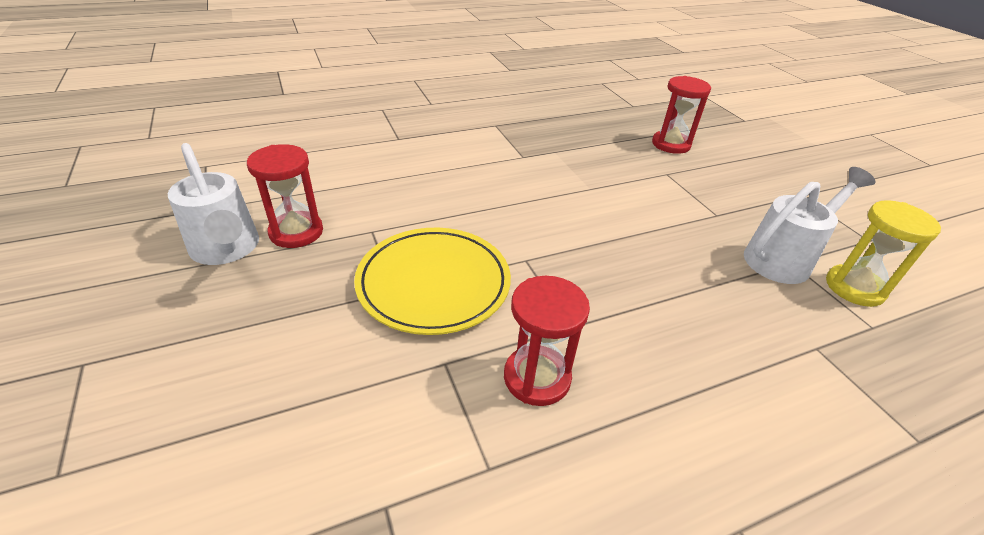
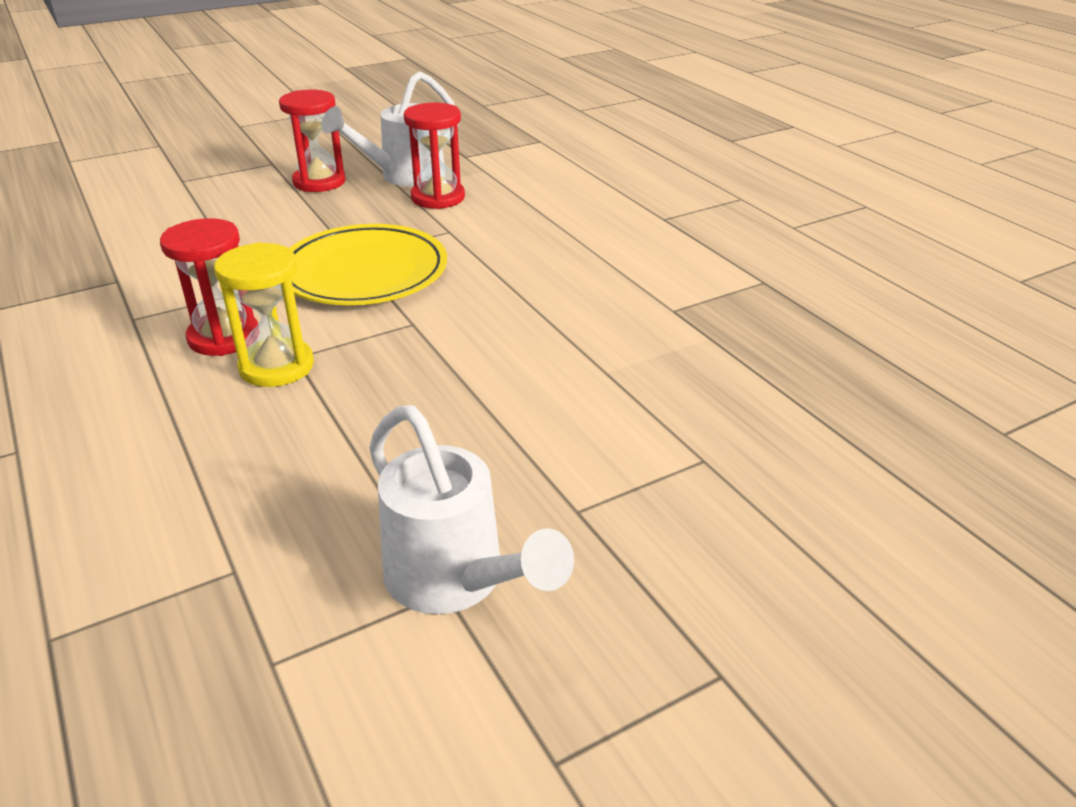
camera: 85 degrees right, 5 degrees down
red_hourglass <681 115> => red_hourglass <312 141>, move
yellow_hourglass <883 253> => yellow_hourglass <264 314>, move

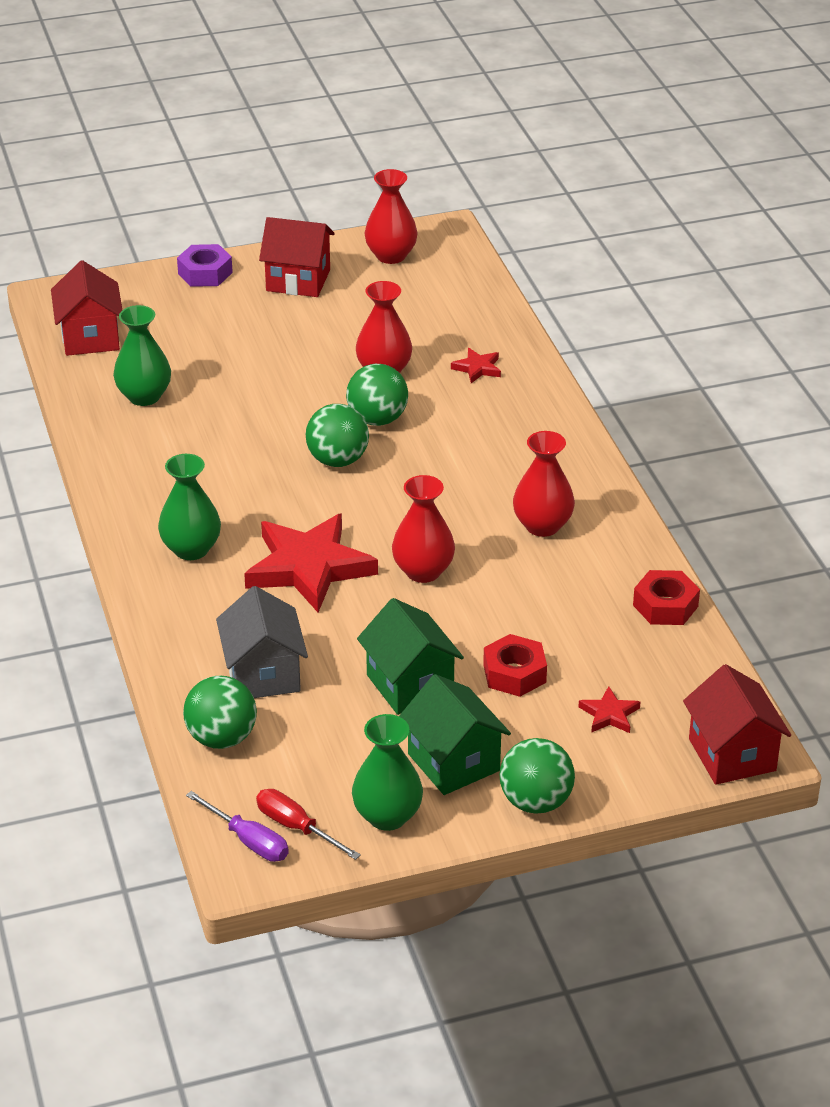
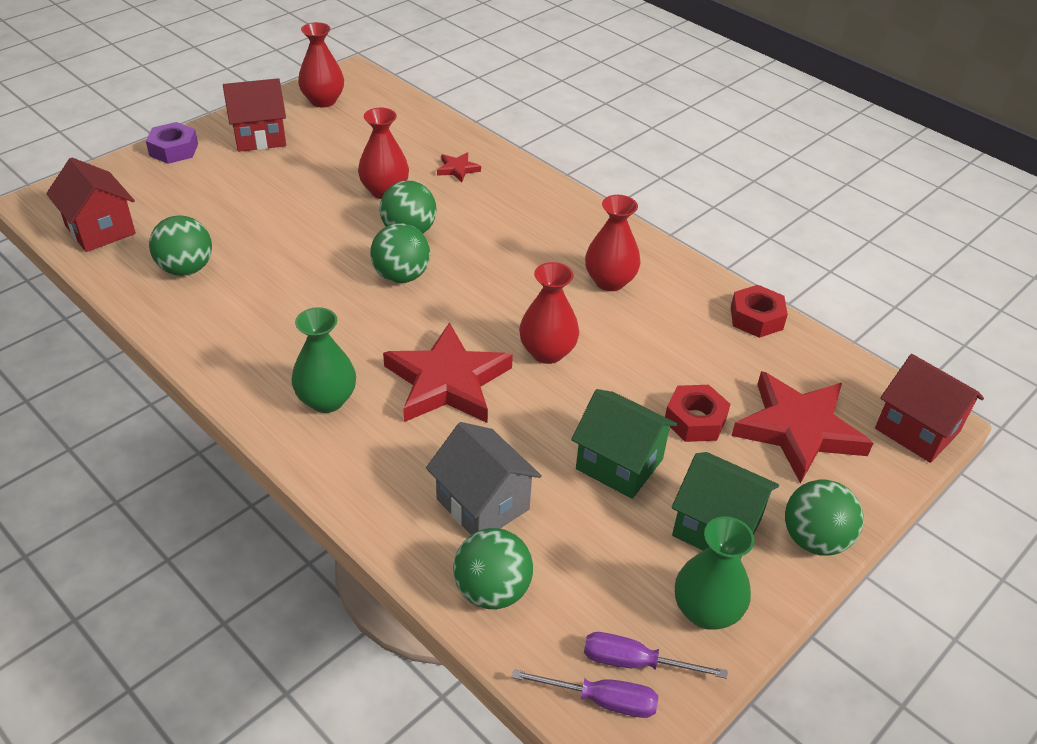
camera: 30 degrees left, 5 degrees up
green_vase <142 355> => green_ball <180 245>
red_screwdriver <308 824> => purple_screwdriver <656 655>
red_star <609 709> => red_star <802 427>, x2.32

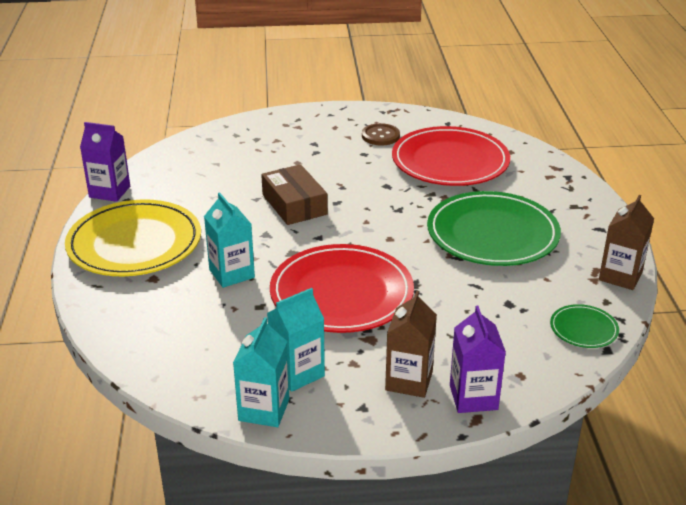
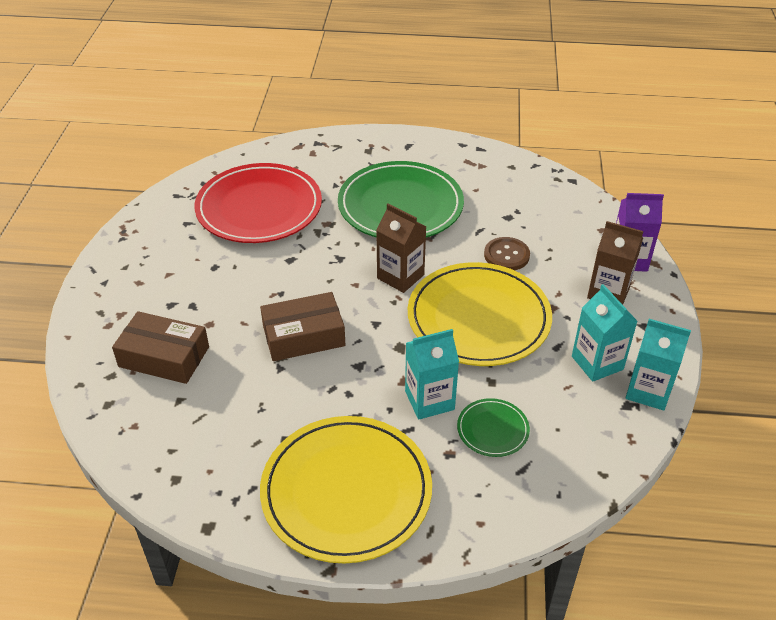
camera: 80 degrees left, 10 degrees up
purple_carton <105 162> => nothing
red_plate <342 288> => yellow_plate <480 314>
brown_button <381 134> => brown_button <507 253>, move
green_plate <584 326> => green_plate <493 427>, move
brown_carton <626 242> => brown_carton <401 248>, move
nothing => brown_box <160 347>

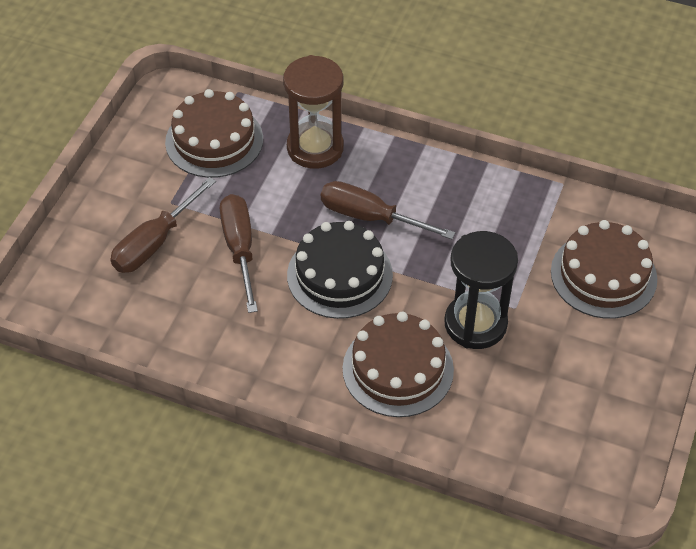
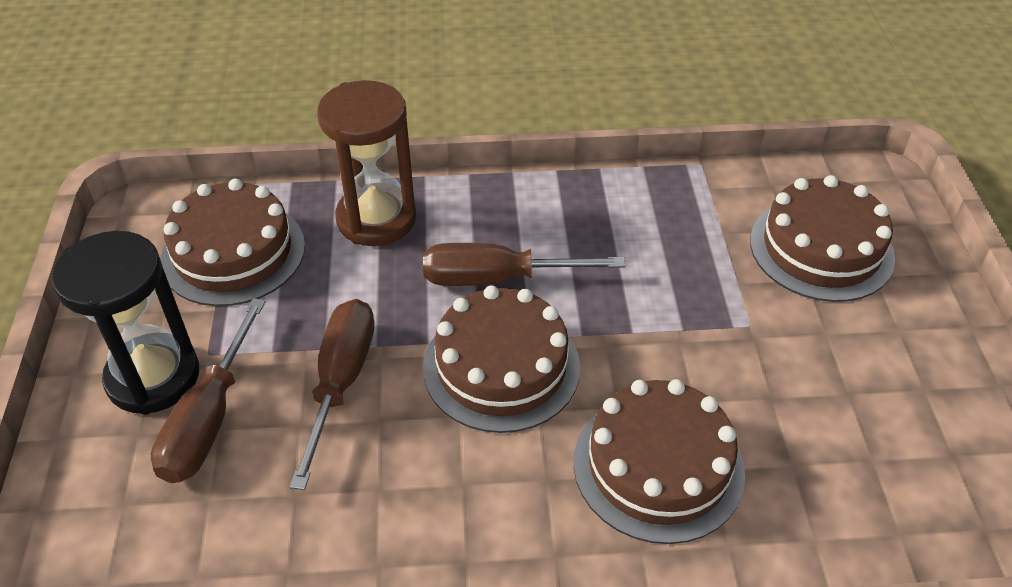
camera: 25 degrees left, 5 degrees down
brown_screwdriver <239 253> => brown_screwdriver <332 394>, 45 degrees clockwise
black_cake <340 270> => brown_cake <501 359>
black_hourglass <481 290> => black_hourglass <125 323>, move

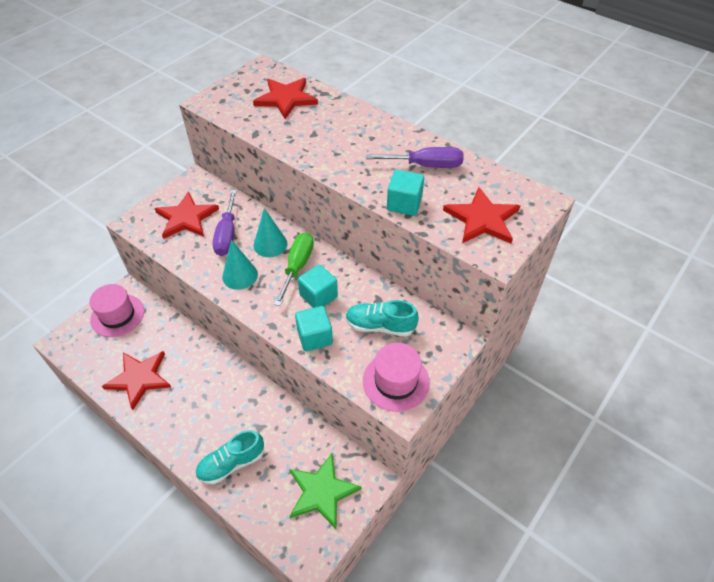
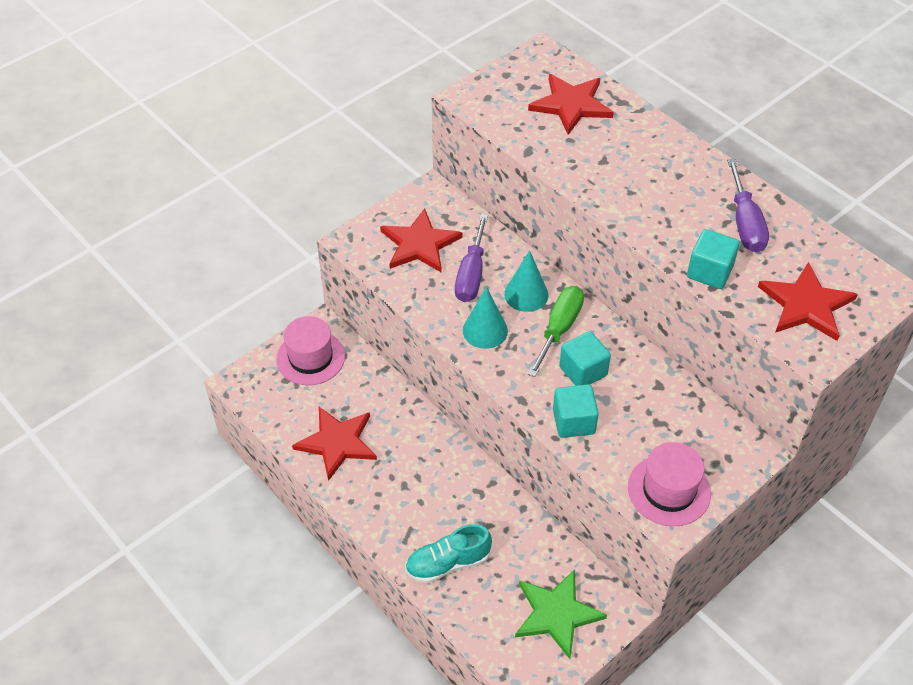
camera: 10 degrees right, 0 degrees up
turquoise_shoe <382 318> => nothing
purple_screwdriver <414 157> => purple_screwdriver <748 206>, 75 degrees clockwise

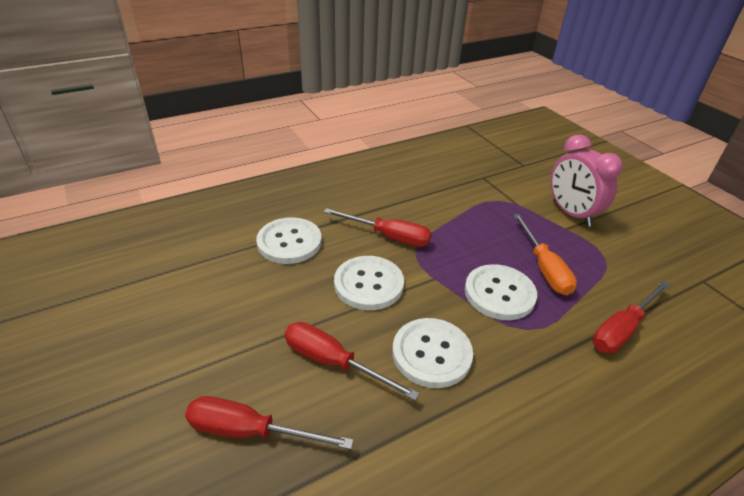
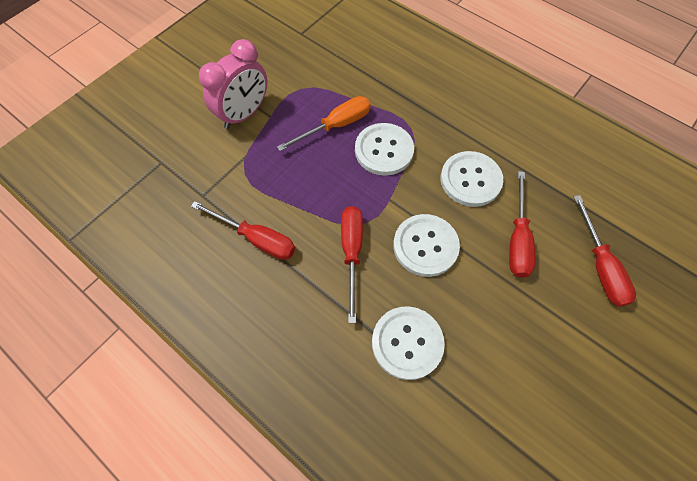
camera: 110 degrees left, 25 degrees up
red_screwdriver <631 317> => red_screwdriver <243 230>, move

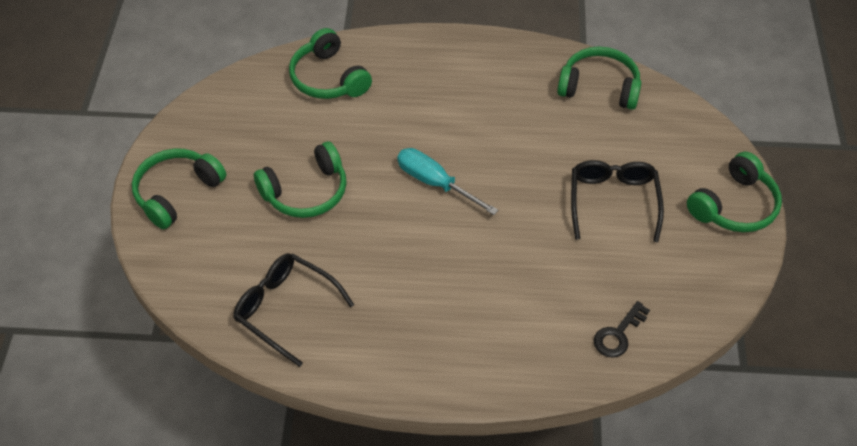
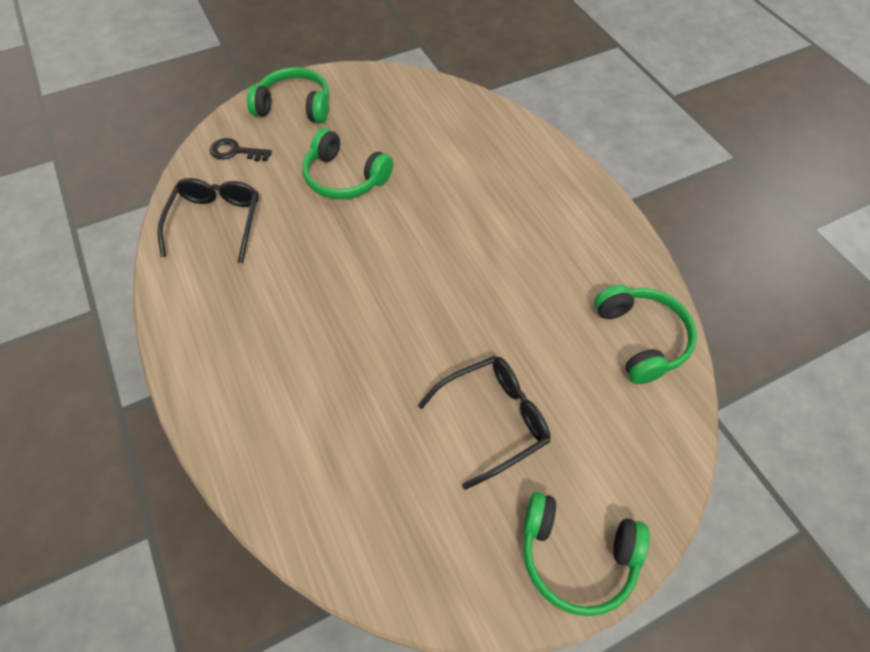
camera: 60 degrees right, 5 degrees up
green_headphones <330 63> => nothing
turquoise_screwdriver <447 181> => nothing
black_key <622 329> => black_key <241 150>, move

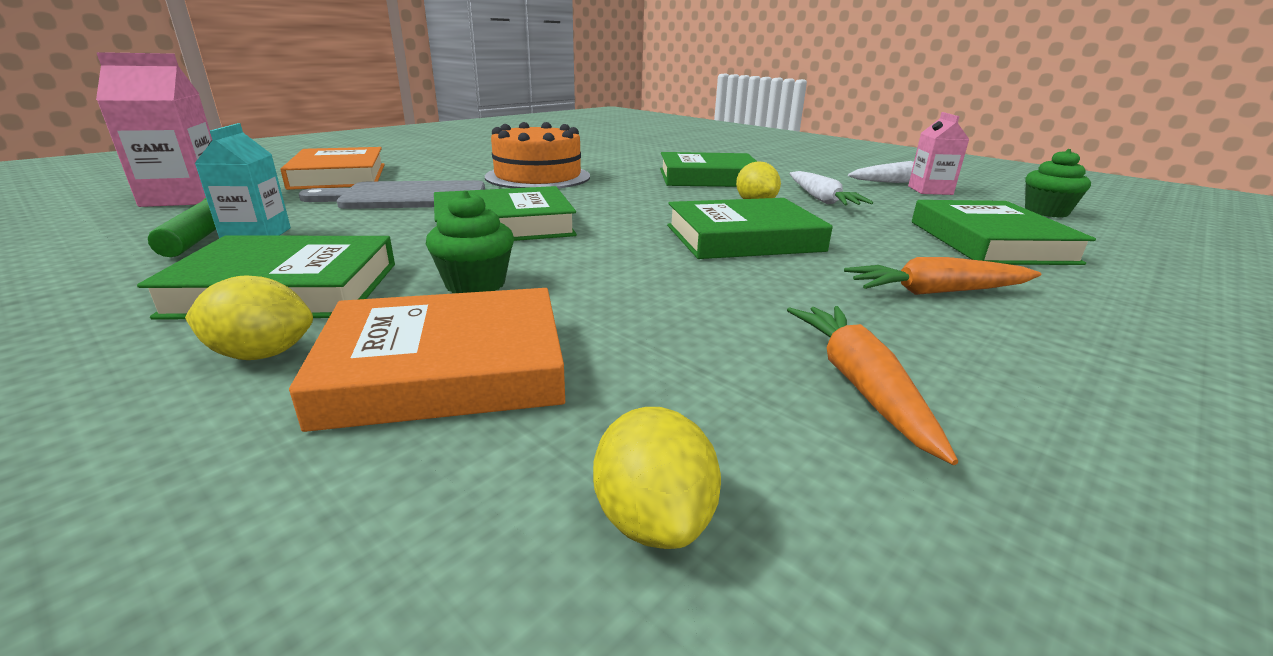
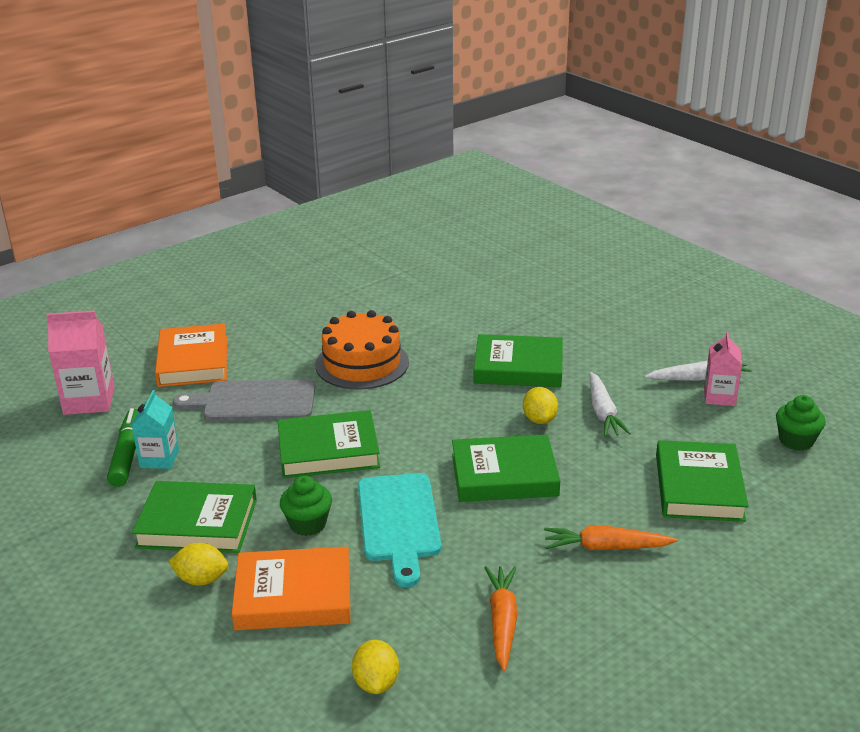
camera: 10 degrees right, 5 degrees up
nothing => turquoise_cutting_board <399 530>

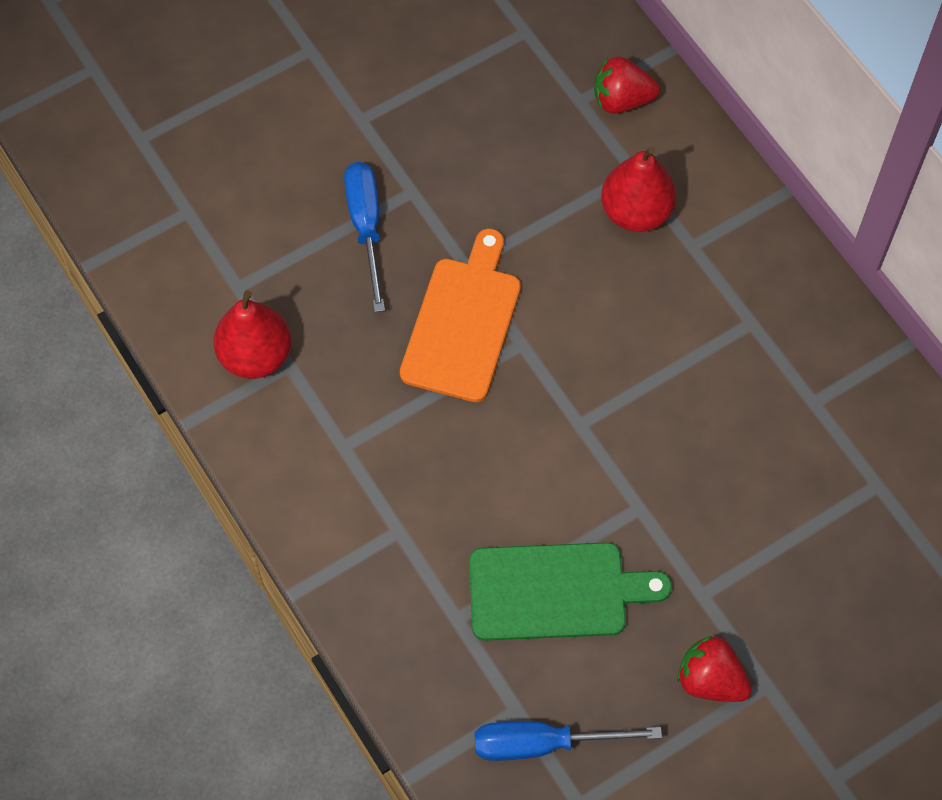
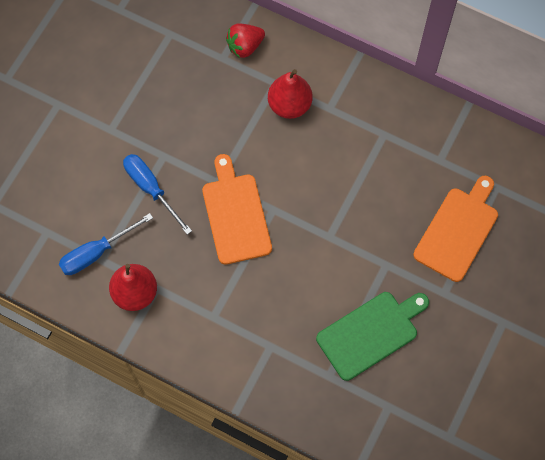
camera: 30 degrees left, 5 degrees up
blue_screwdriver <568 741> => blue_screwdriver <106 244>, move
red_strawberry <714 669> => nothing
nothing => orange_cutting_board <455 229>

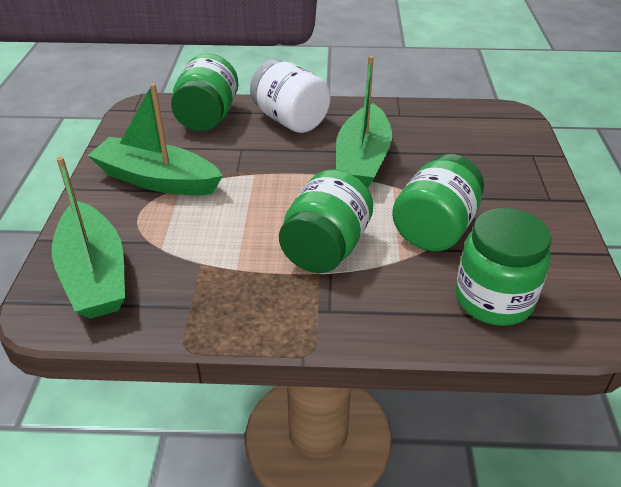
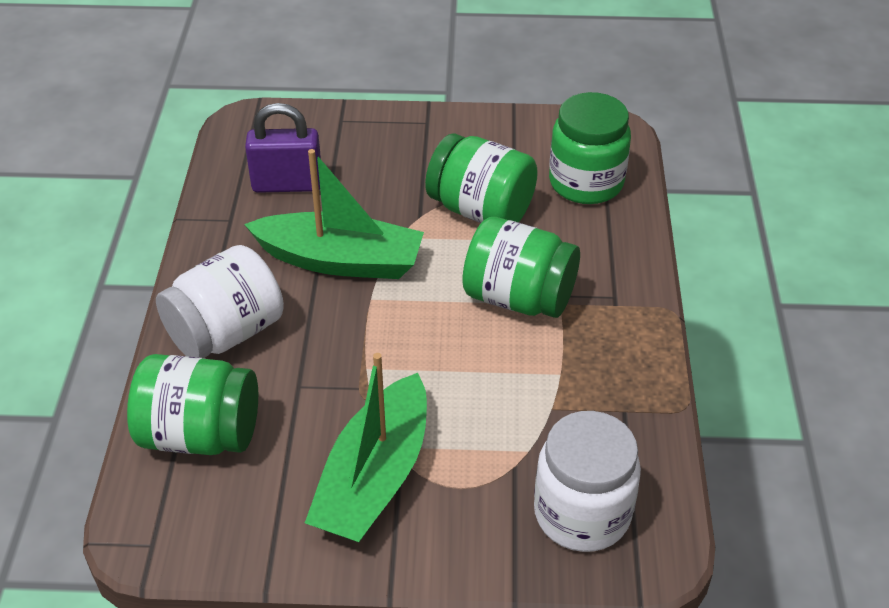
camera: 90 degrees left, 5 degrees up
green_boat <88 238> => white_jar <587 481>
nothing => purple_padlock <283 148>

